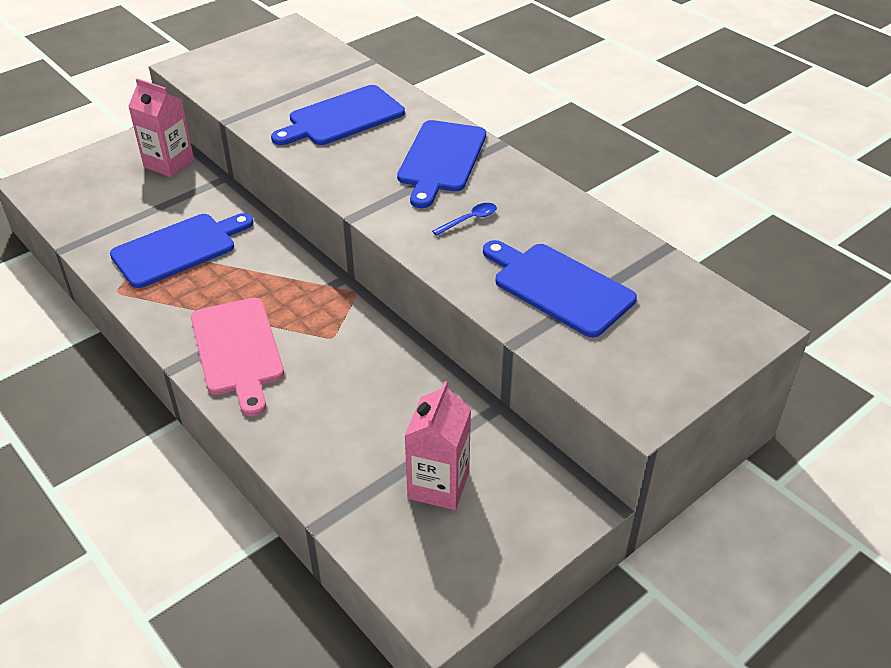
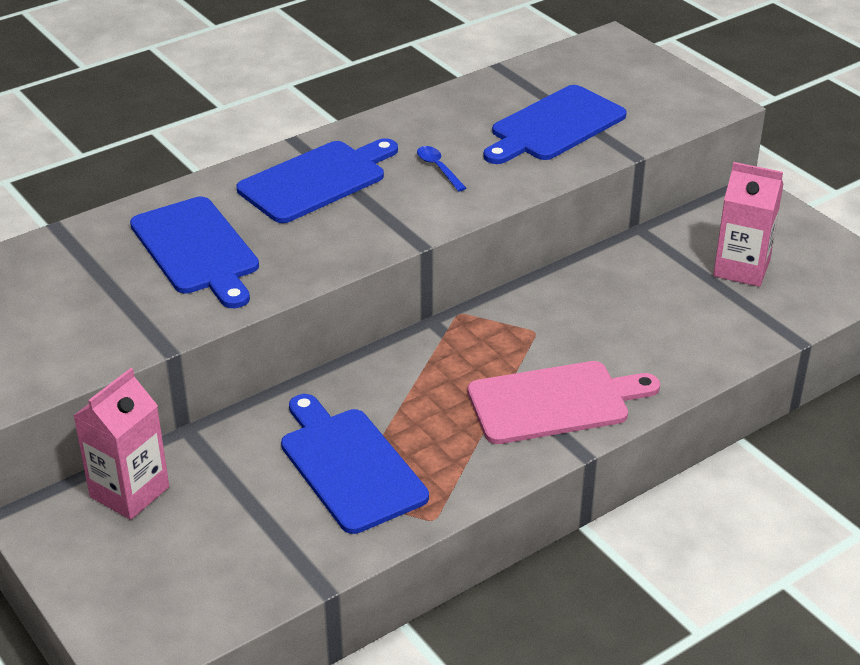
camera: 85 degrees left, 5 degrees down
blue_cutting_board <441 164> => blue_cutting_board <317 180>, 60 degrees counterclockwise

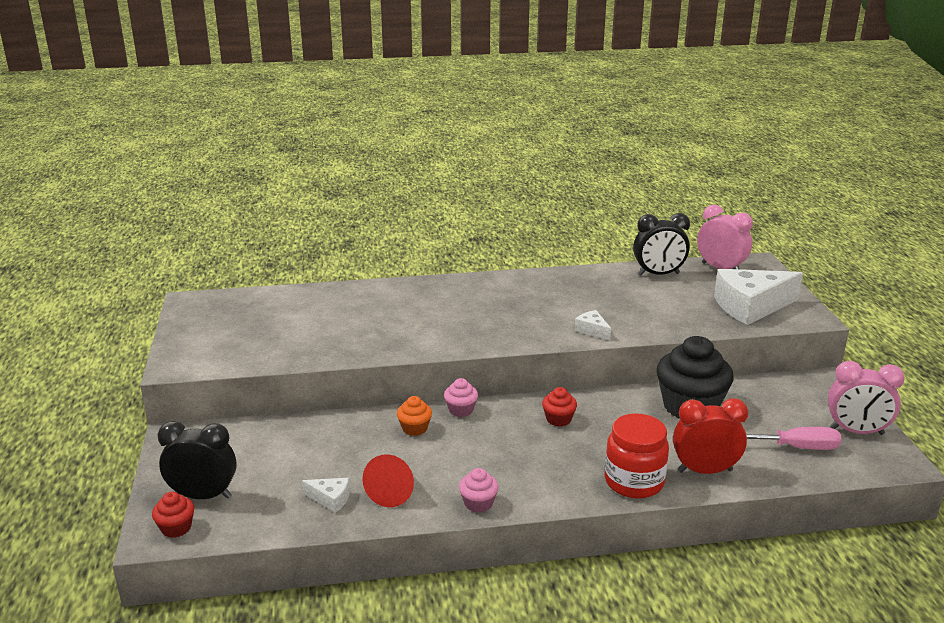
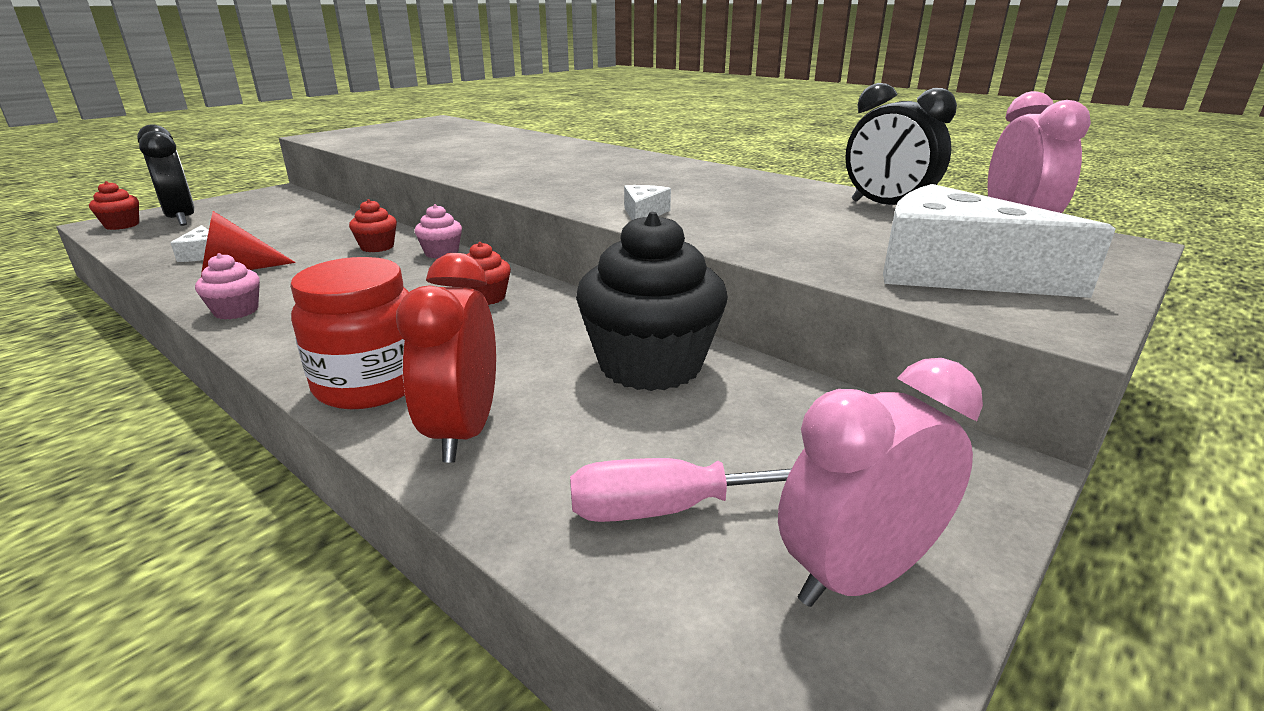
camera: 50 degrees right, 0 degrees up
orange_cupcake <414 416> => red_cupcake <373 225>
red_clock <710 436> => red_clock <446 357>, 135 degrees counterclockwise
pink_screwdriver <794 438> => pink_screwdriver <680 490>, 120 degrees clockwise
pink_clock <866 398> => pink_clock <880 482>, 90 degrees clockwise

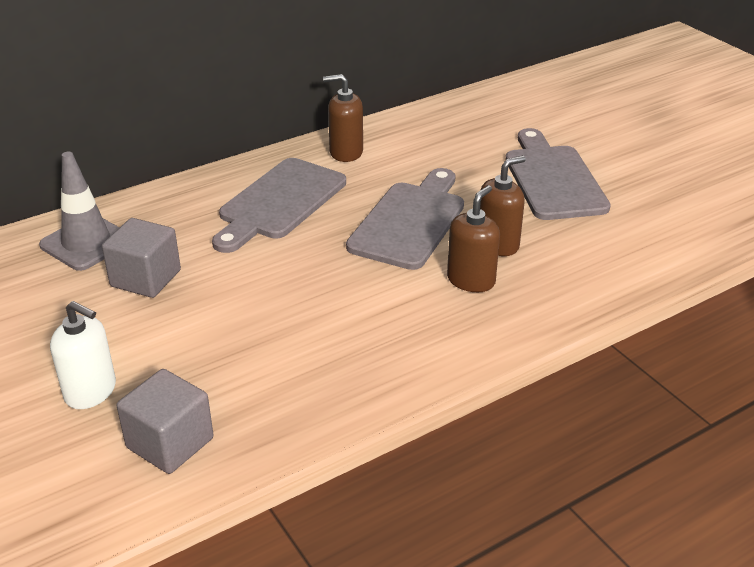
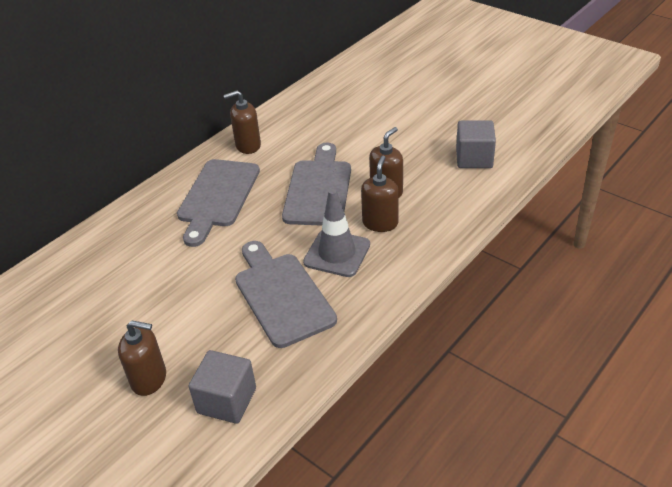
camera: 15 degrees left, 5 degrees up
grey_traffic_cone <79 211> => grey_traffic_cone <336 233>, move
white_soap_dispenser <83 355> => brown_soap_dispenser <142 358>
grey_cube <141 258> => grey_cube <476 144>, move
grey_cutting_board <558 174> => grey_cutting_board <286 294>, move

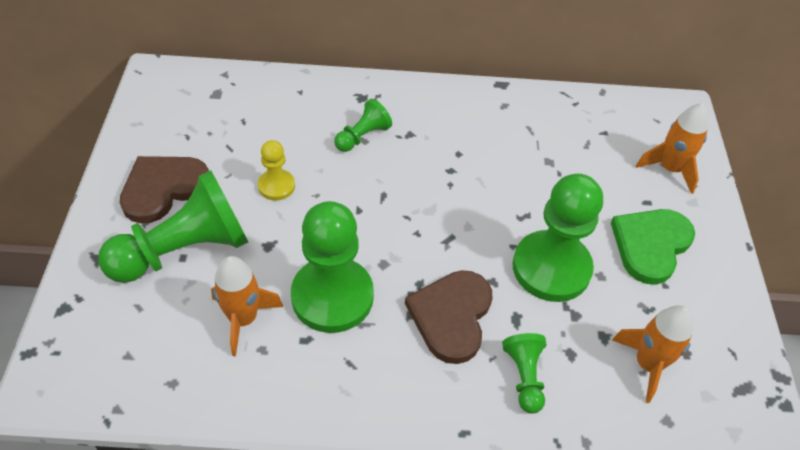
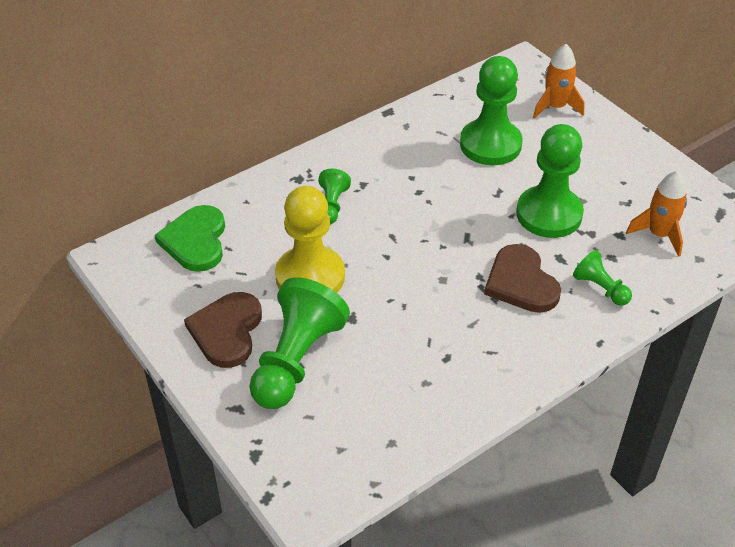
camera: 35 degrees left, 5 degrees down
orange_rocket <247 306> => nothing
yellow_pawn <276 170> => yellow_pawn <310 239>, x2.01
green_pawn <332 267> => green_pawn <491 110>, move
green_heart <653 247> => green_heart <189 238>, move

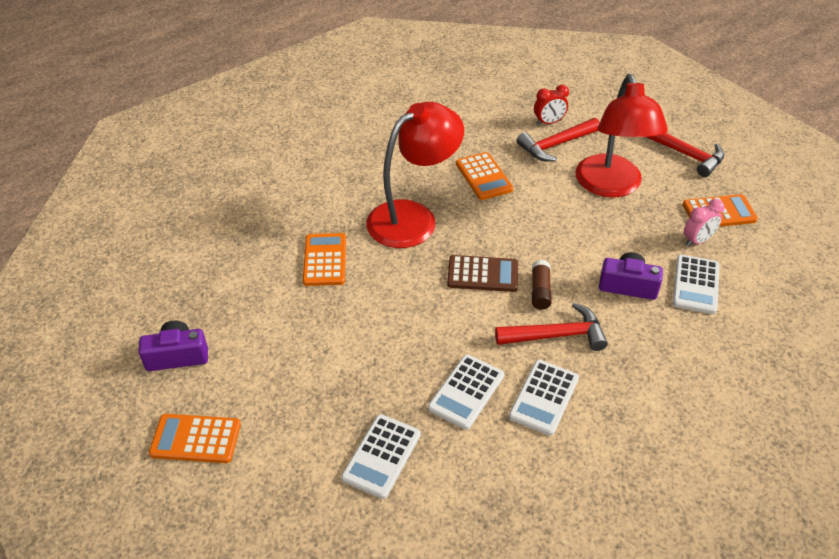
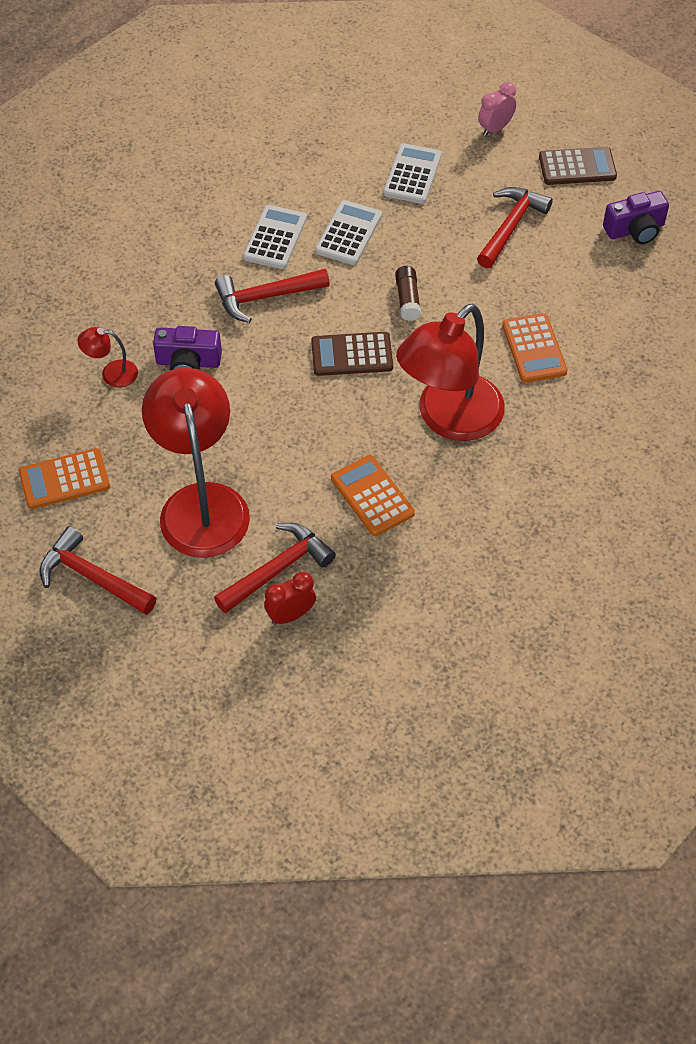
camera: 170 degrees right, 10 degrees up
orange_calculator <195 438> => brown_calculator <578 166>
brown_glue_stick <542 285> => brown_glue_stick <408 293>, move
white_calculator <696 284> => red_lamp <108 357>
pink_clock <704 223> => pink_clock <497 109>, move
nothing => red_hammer <515 227>

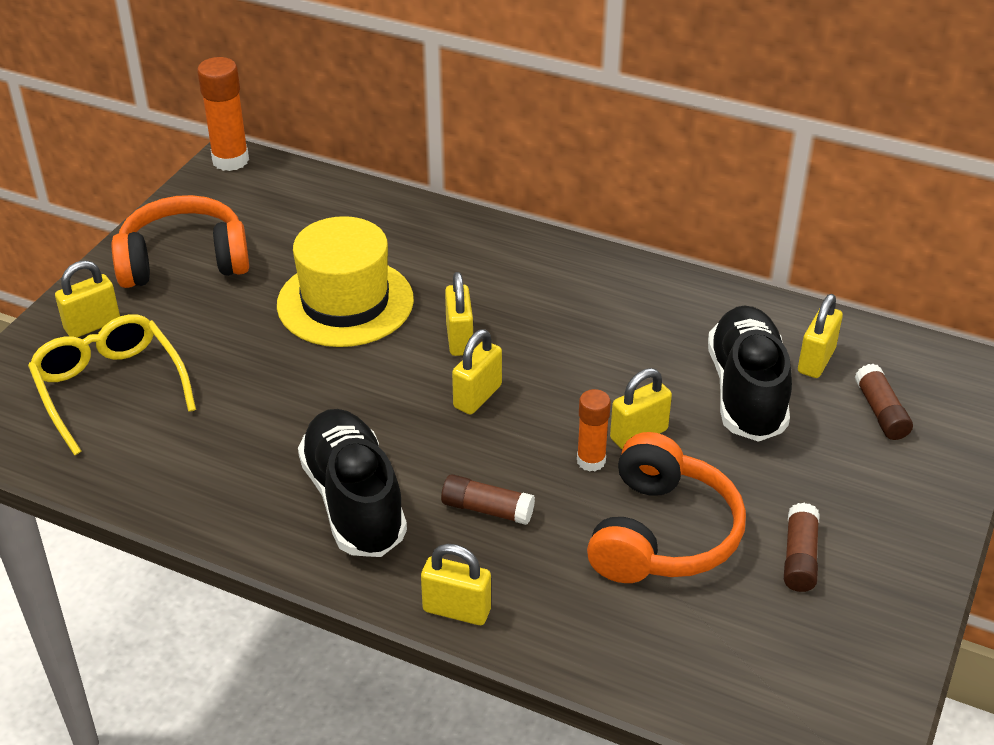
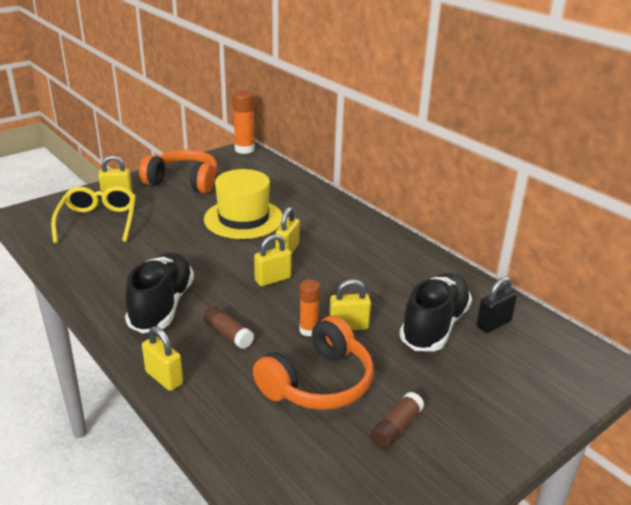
camera: 25 degrees right, 10 degrees down
yellow_padlock <820 336> => black_padlock <496 305>
brown_glue_stick <884 402> => nothing

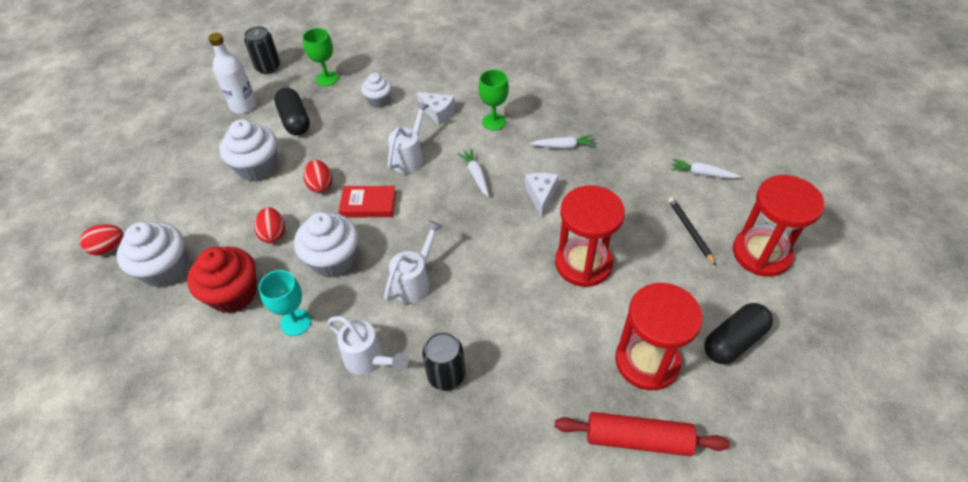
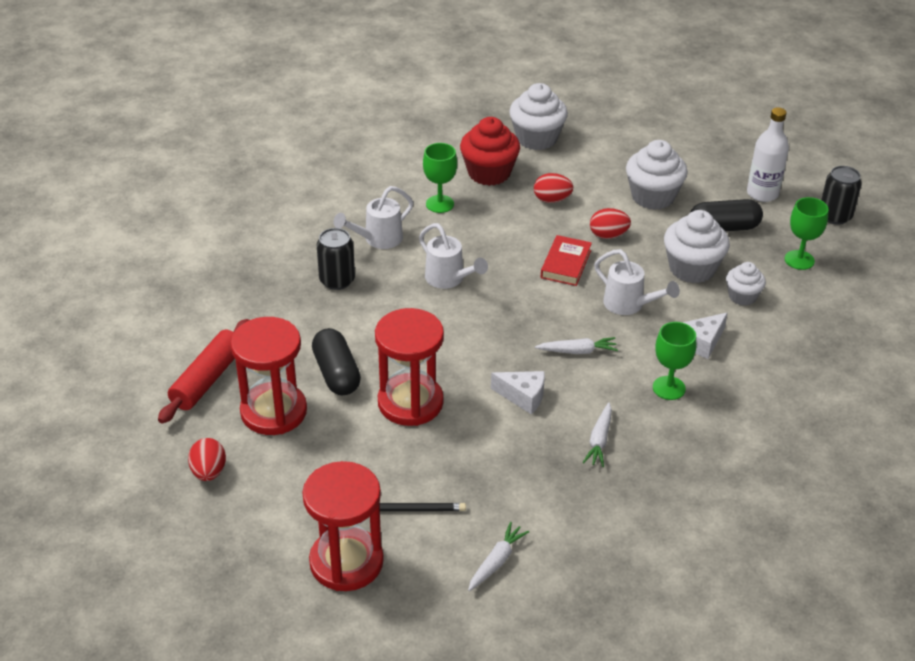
camera: 105 degrees right, 10 degrees down
red_egg <101 239> => red_egg <207 459>, move
turquoise_goblet <285 303> => green_goblet <440 178>
white_cupcake <326 245> => white_cupcake <697 246>, move
black_capsule <738 333> => black_capsule <336 361>, move

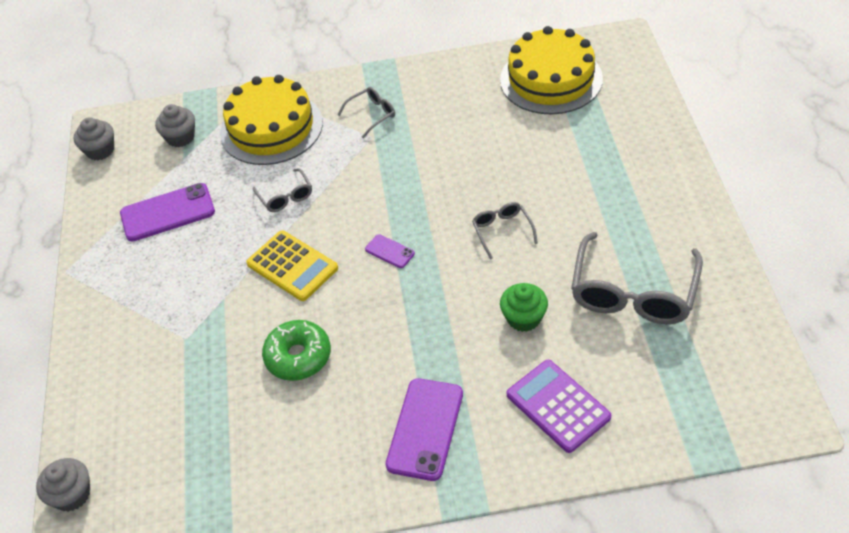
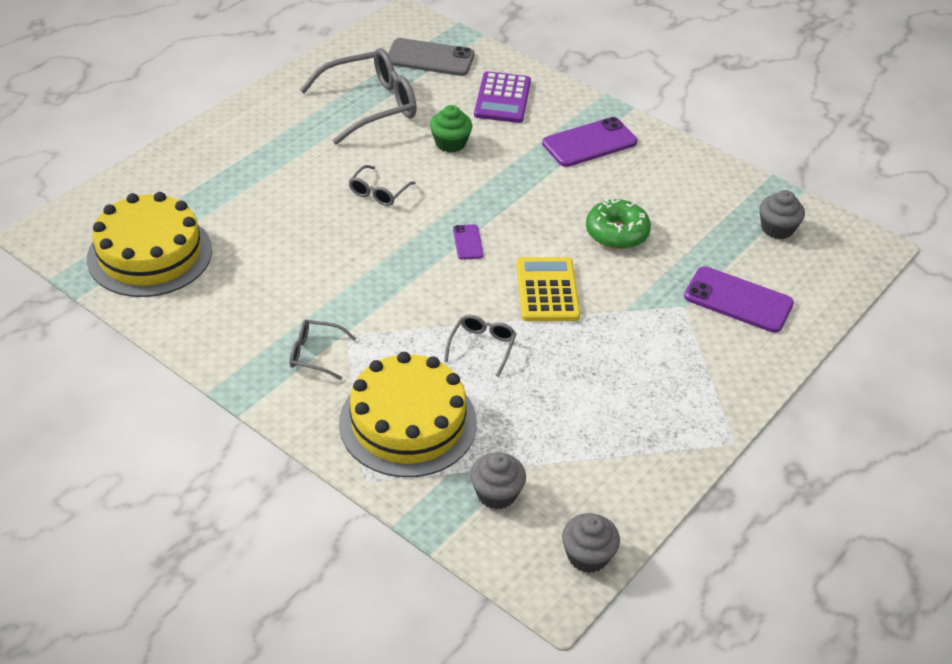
camera: 140 degrees left, 5 degrees down
grey_cupcake <63 485> => grey_cupcake <782 214>, move
purple_phone <167 212> => purple_phone <739 299>, move
nothing => grey_phone <431 57>

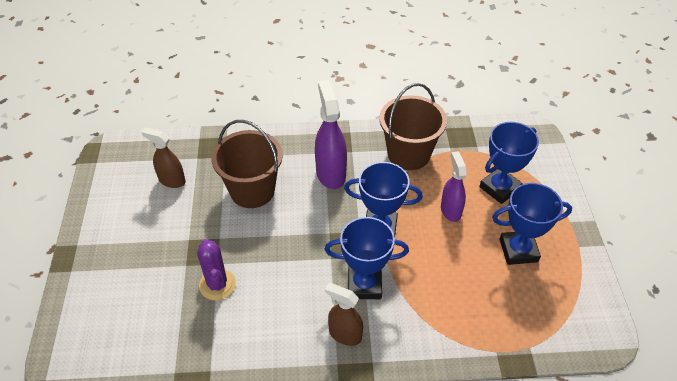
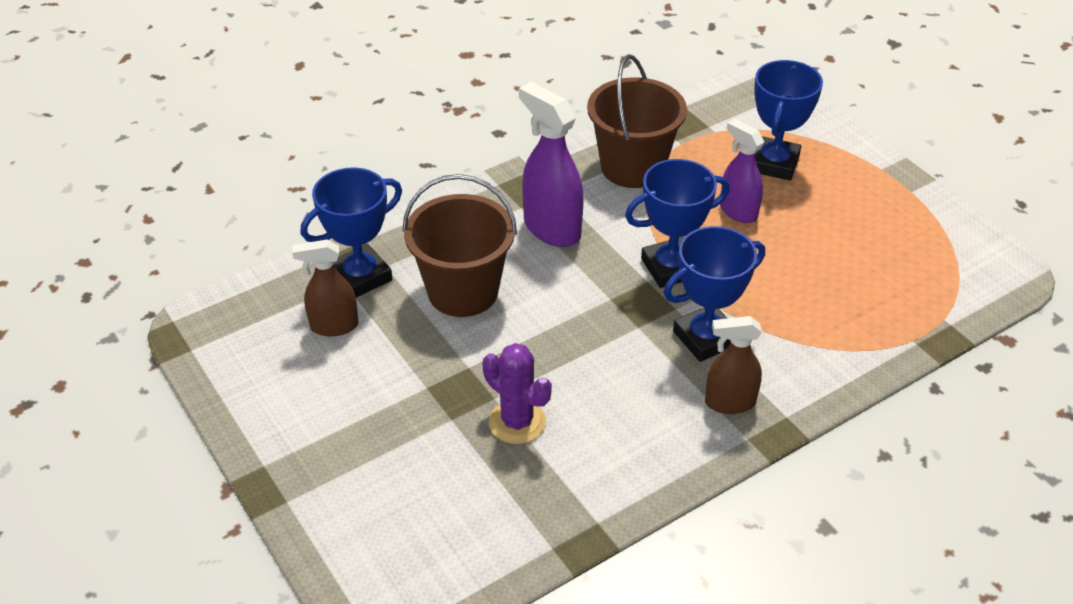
camera: 30 degrees left, 5 degrees down
blue_trophy <532 224> => blue_trophy <351 232>, move

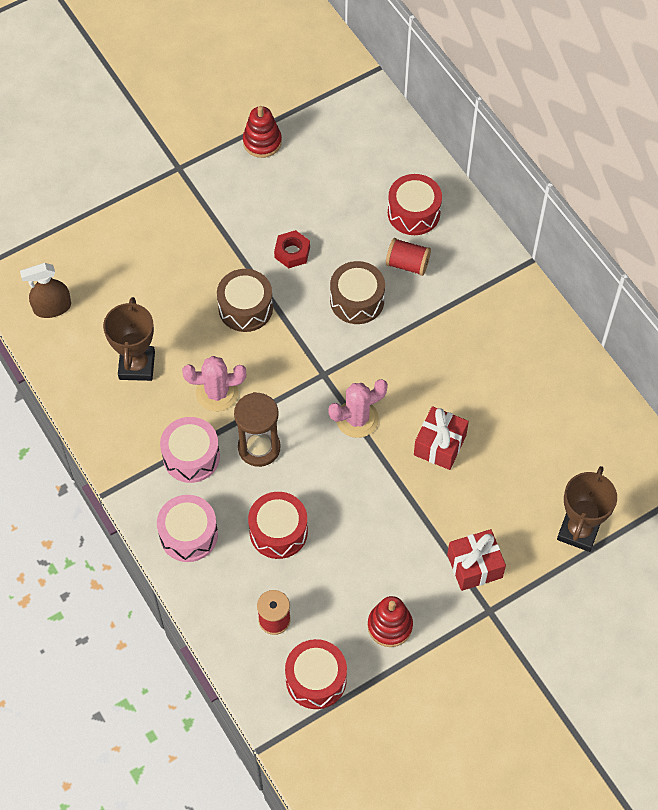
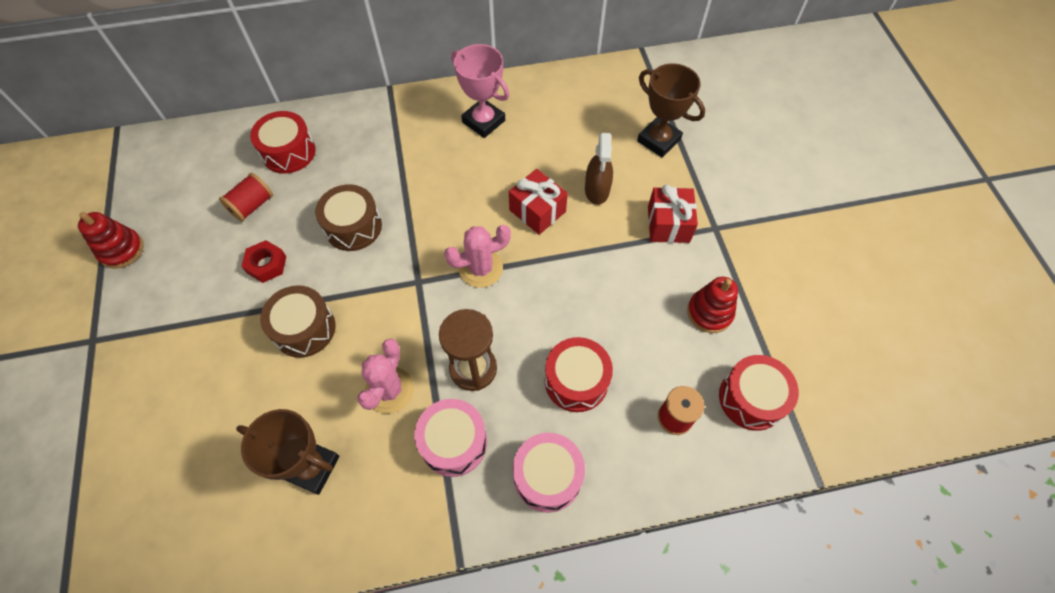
camera: 70 degrees left, 0 degrees up
brown_spray_bottle <45 290> => brown_spray_bottle <599 169>, move
pink_cactus <358 408> => pink_cactus <477 256>, 75 degrees clockwise
red_spool <408 257> => red_spool <246 197>, move
nothing => pink_trophy <480 91>

